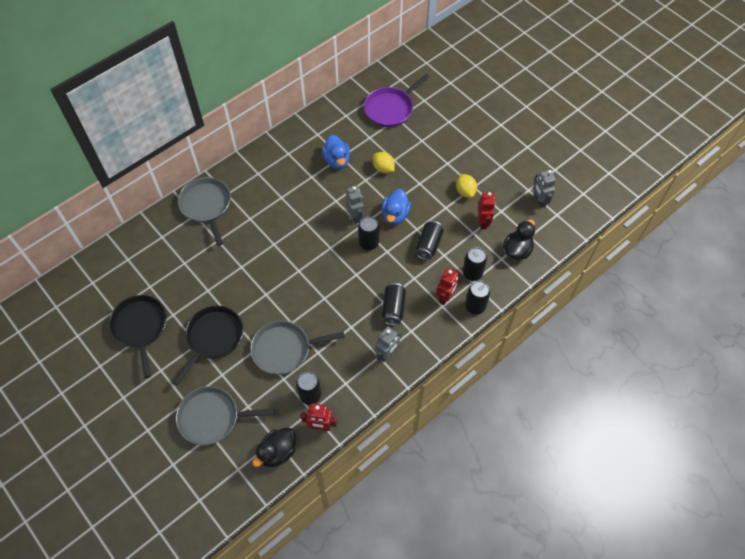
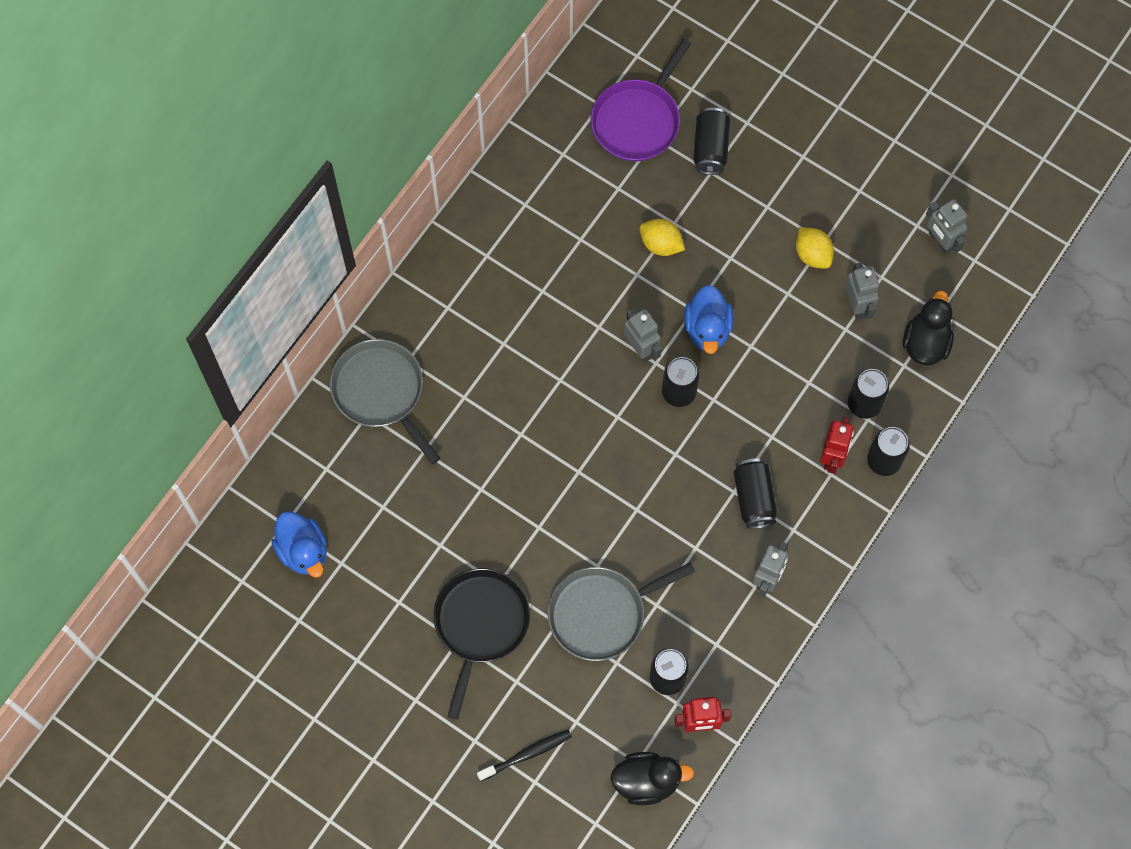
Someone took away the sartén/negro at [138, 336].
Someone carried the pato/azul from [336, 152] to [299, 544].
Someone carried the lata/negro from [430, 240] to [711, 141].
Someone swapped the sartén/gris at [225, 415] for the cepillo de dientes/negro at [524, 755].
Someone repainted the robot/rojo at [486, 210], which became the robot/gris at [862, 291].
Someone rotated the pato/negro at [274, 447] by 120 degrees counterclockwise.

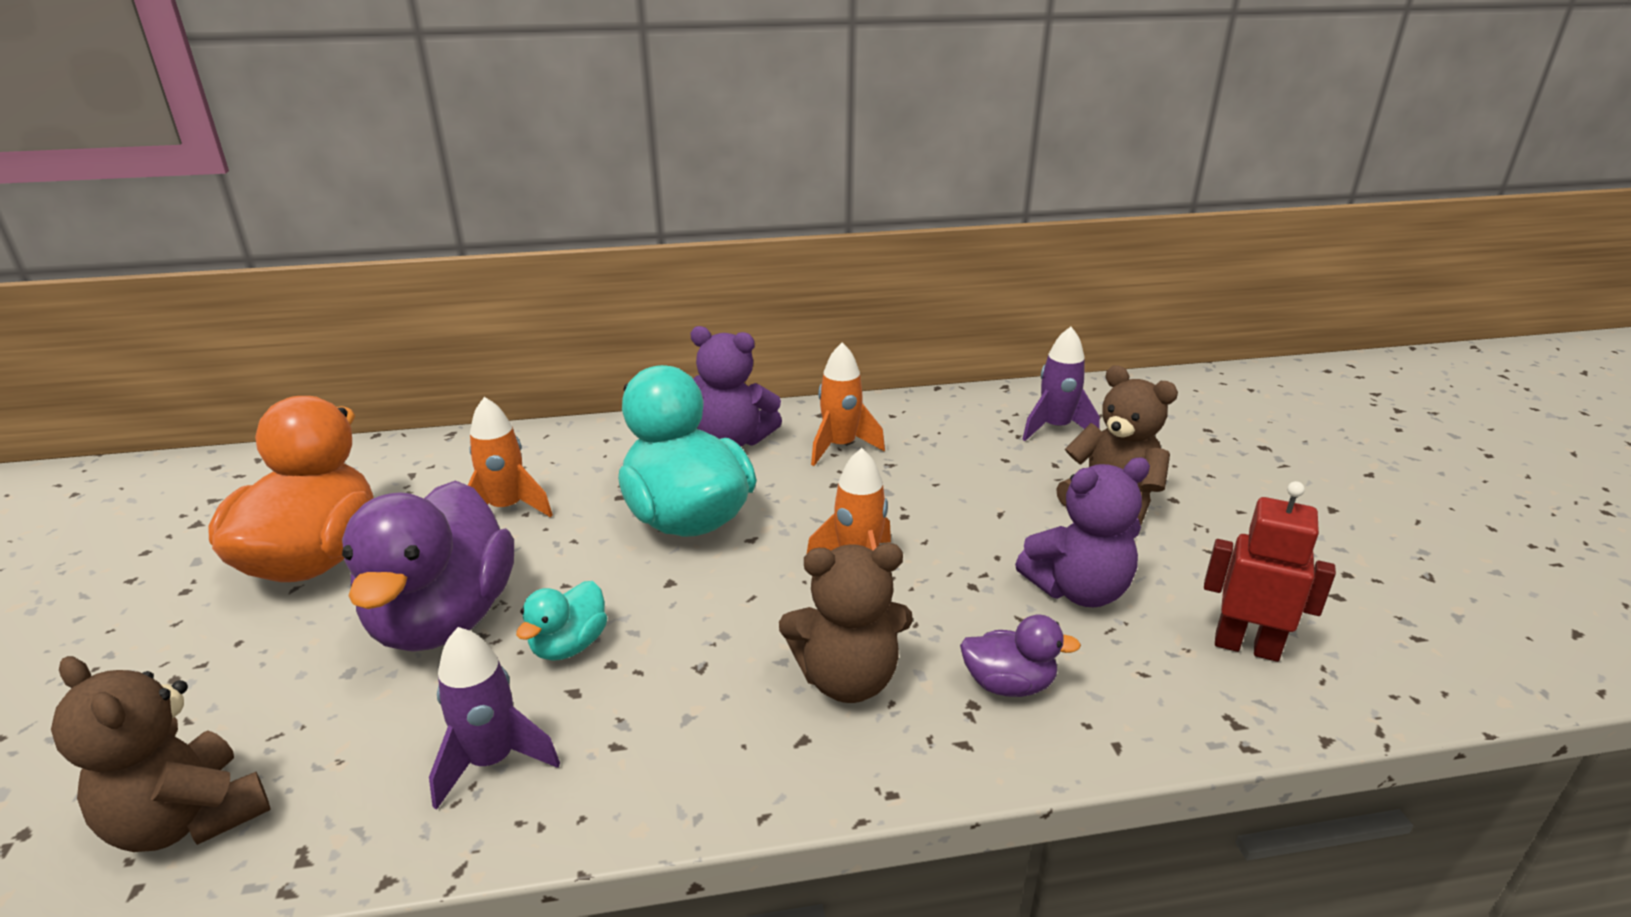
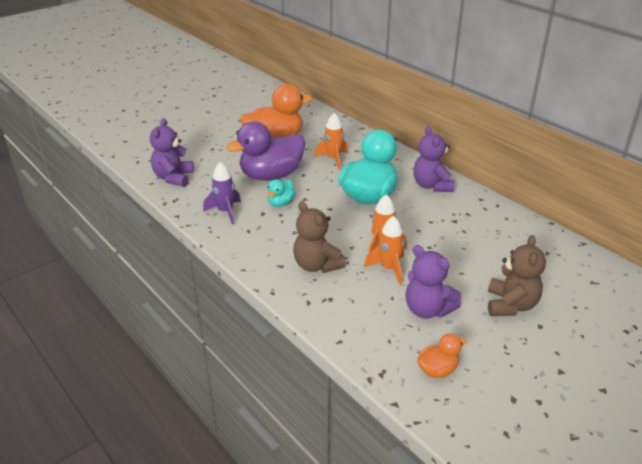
Someone took away the pato/morado at [1020, 656].
Someone took away the cohete/morado at [1061, 384].
Someone carried the cohete/naranja from [848, 404] to [384, 250].
Someone swapped the robot/rojo at [1270, 571] for the pato/naranja at [442, 355].
Someone repainted the osito/marrón at [161, 754], which became the osito/morado at [172, 152].
Someone rotated the pato/turquesa at [561, 621] by 60 degrees counterclockwise.

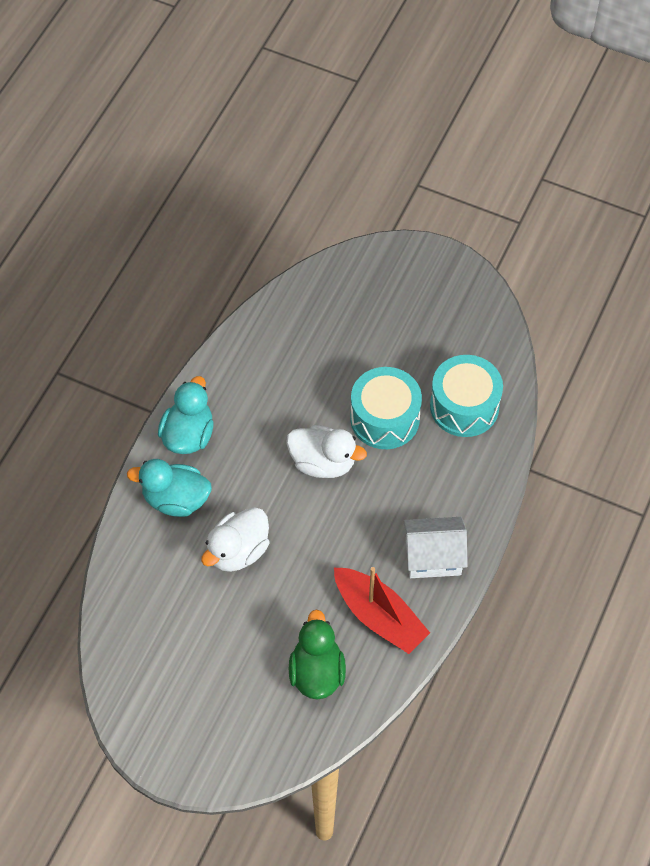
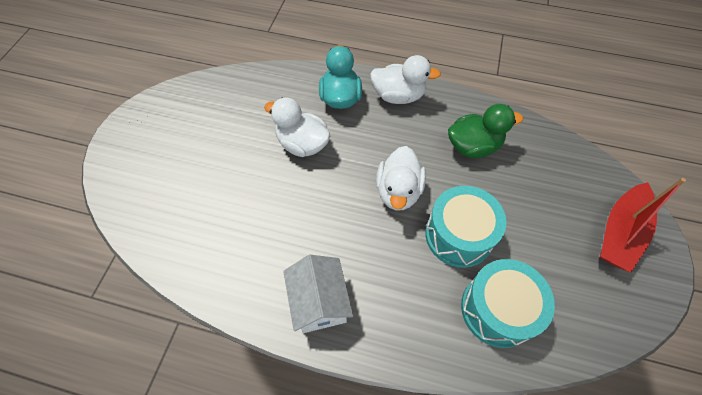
Someone carried the pato/verde from [317, 654] to [485, 131].
Someone carried the barco/rojo from [382, 610] to [643, 225].
Someone repainted the pato/turquesa at [186, 415], which became the pato/blanco at [405, 79].

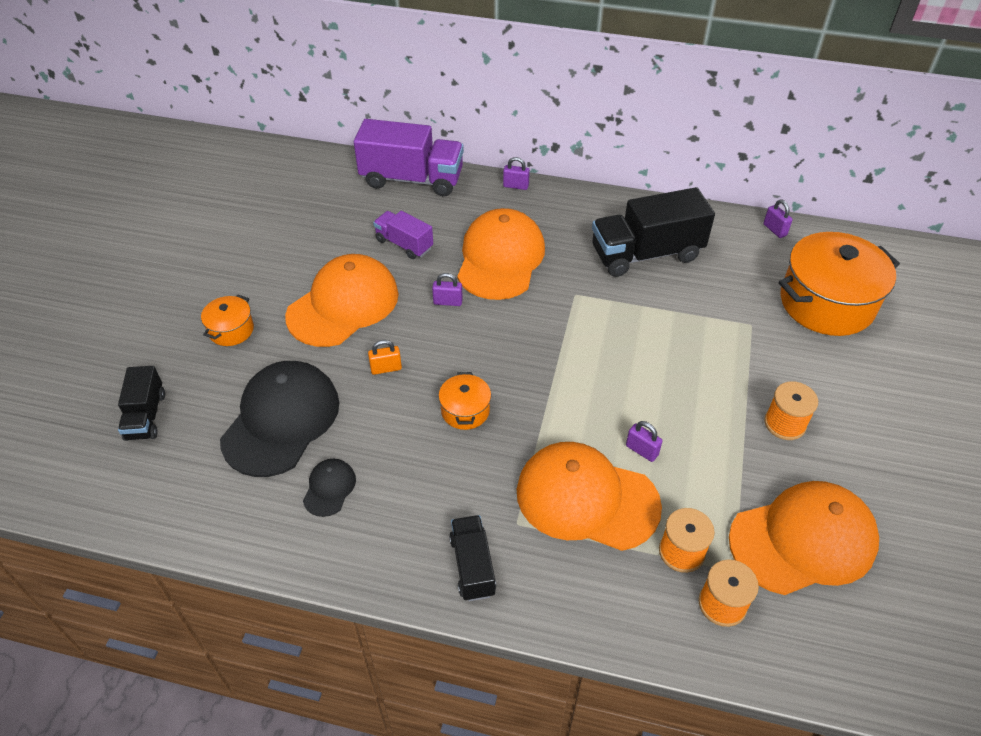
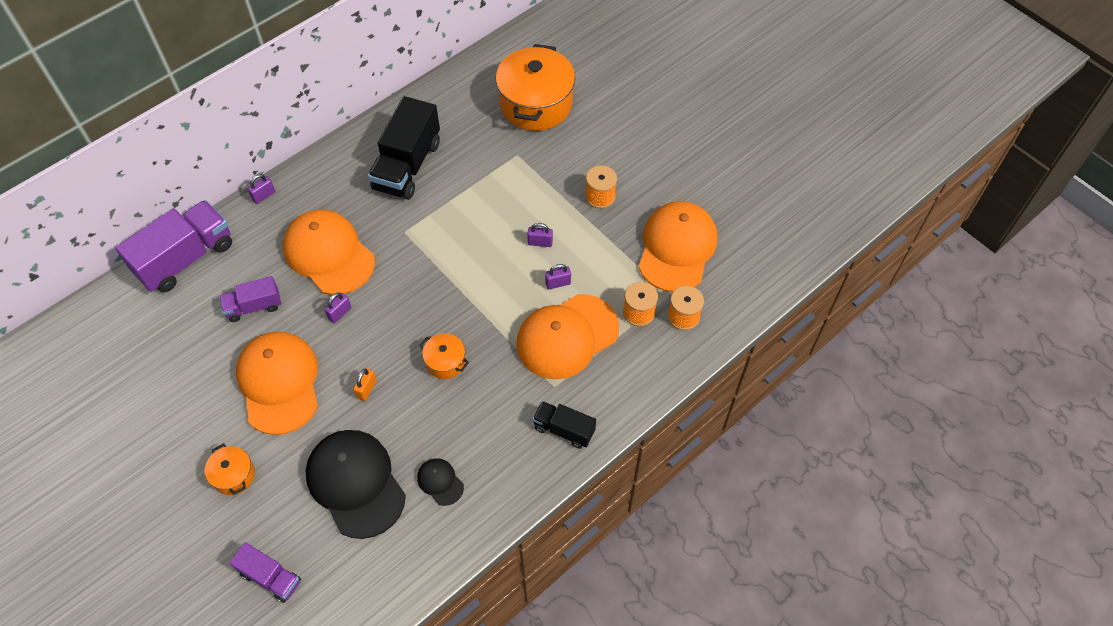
Someone carried the candado/morado from [778, 219] to [540, 235].
Someone repainted the camión/negro at [141, 403], which became the camión/morado at [265, 572].

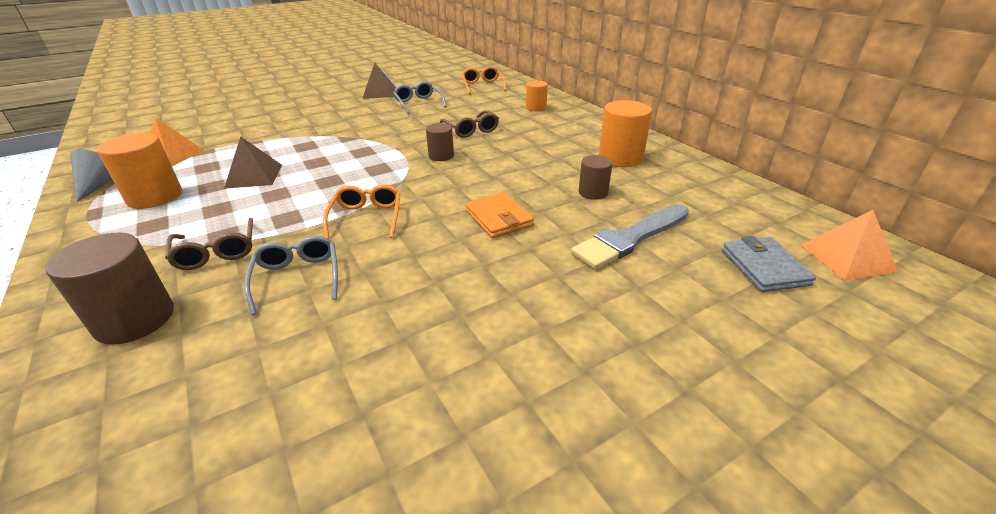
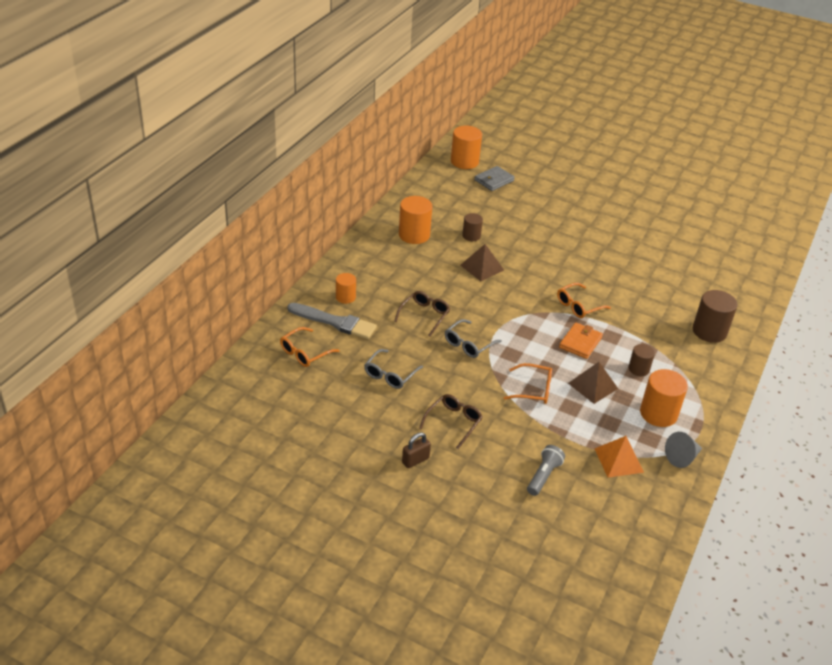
Someone put down the candado/marrón at [416, 450].
Someone put down the gafas/naranja at [528, 383].
Someone put down the lámpara de mano/gris at [546, 470].
Someone carried the gafas/marrón from [209, 244] to [451, 421].
Someone carried the gafas/gris from [291, 275] to [473, 338].
Someone carried the pirámide/marrón from [379, 81] to [482, 262].
Someone carried the cilindro/marrón from [440, 142] to [642, 360].
Someone carried the cartera/naranja from [499, 215] to [581, 340].
Someone carried the pincel/gris from [630, 236] to [332, 321].
Someone swapped the pirámide/naranja at [849, 245] for the cilindro/naranja at [466, 147].

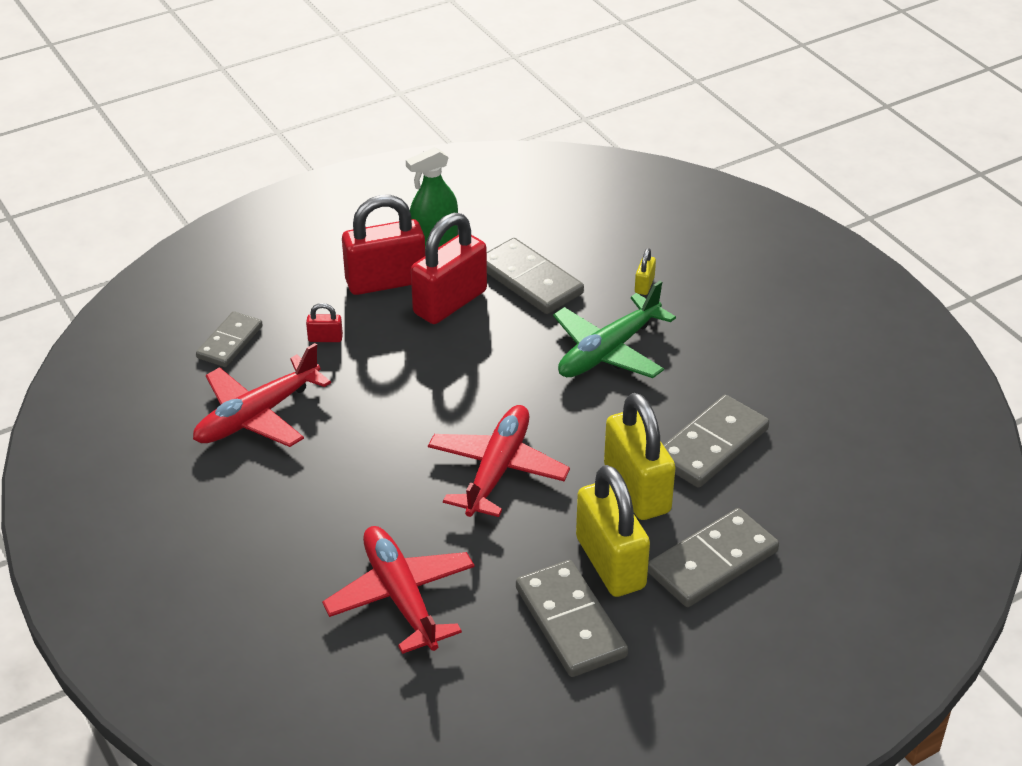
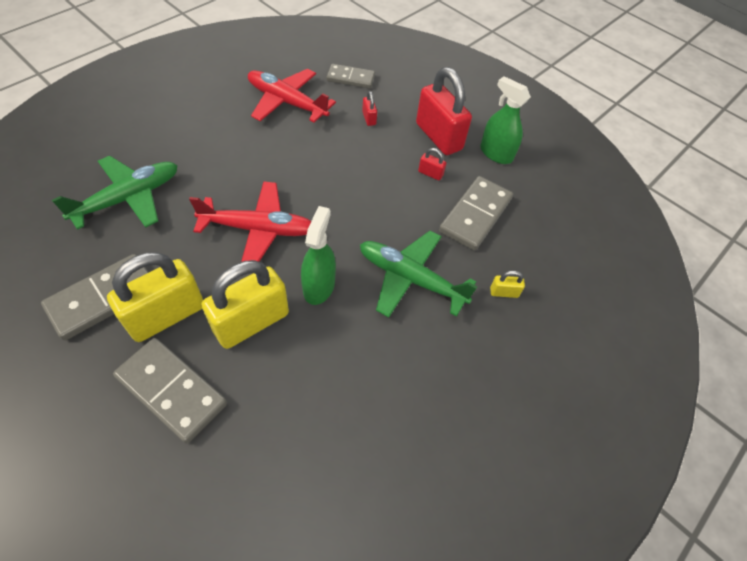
Someone took away the ficha de dominó/gris at [716, 441].
Someone put down the pulverizador/verde at [318, 255].
Someone repainted the avión/rojo at [398, 590], which became the avión/verde at [115, 193].
Someone scaled the candado/rojo at [449, 268] by 0.42.

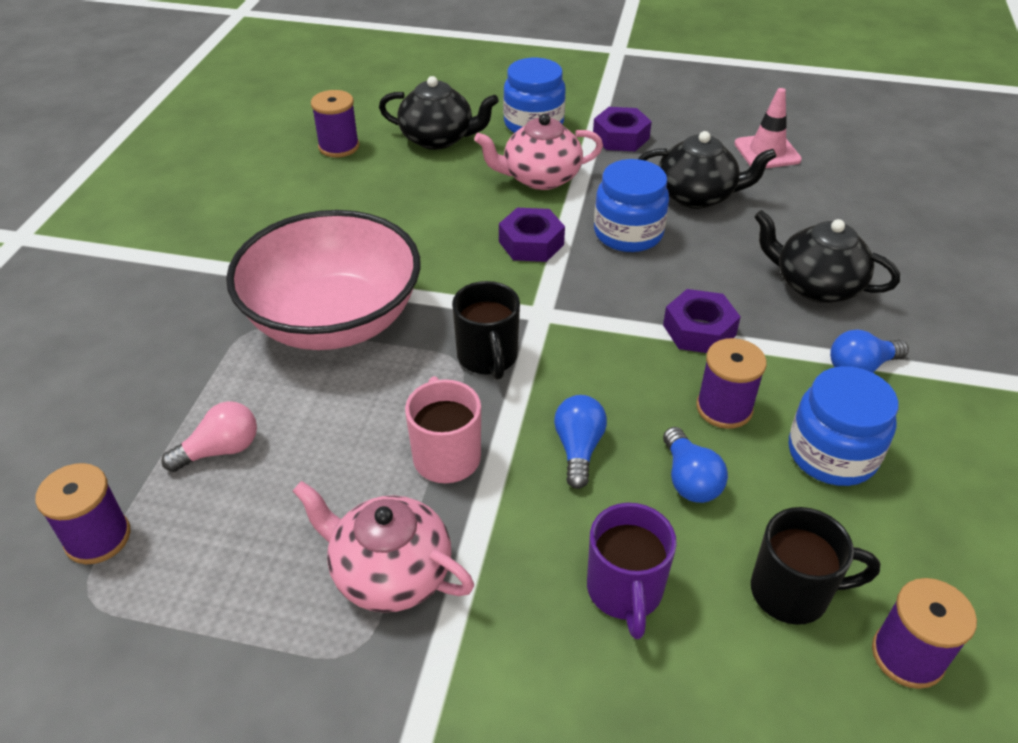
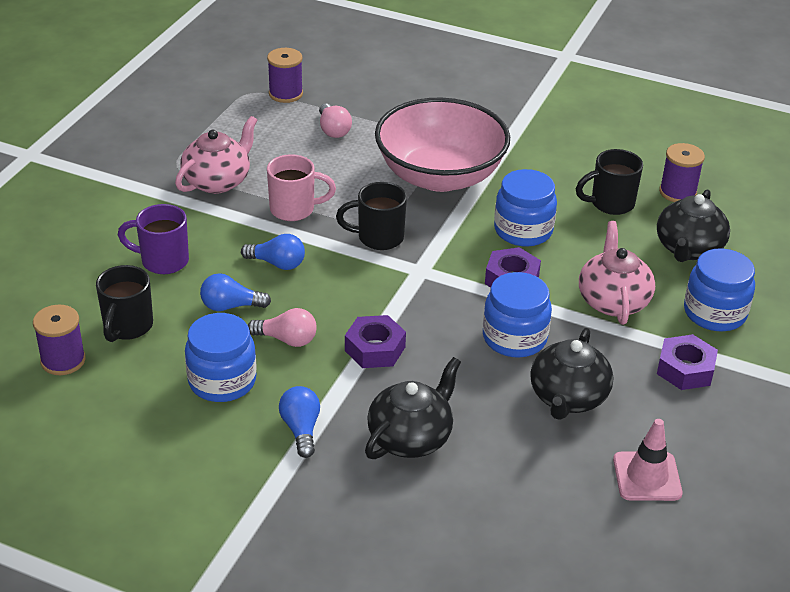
Someone put down the tarro/azul at [525, 208].
Someone put down the taza/negro at [609, 182].
Someone swapped the carrete/morado at [731, 383] for the bombilla/rosa at [282, 327].

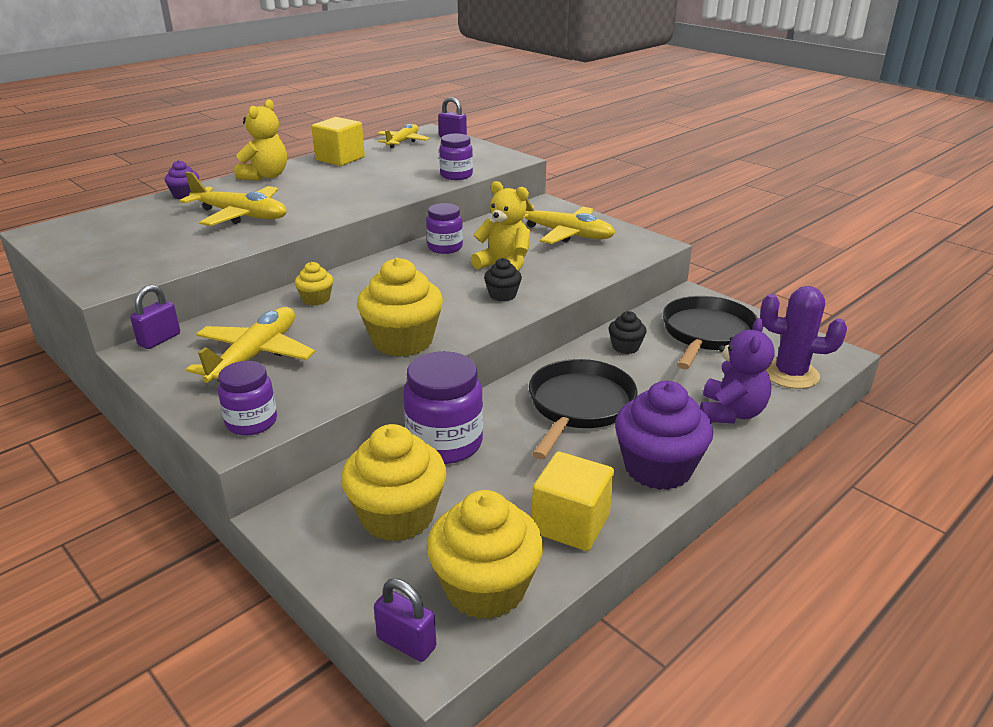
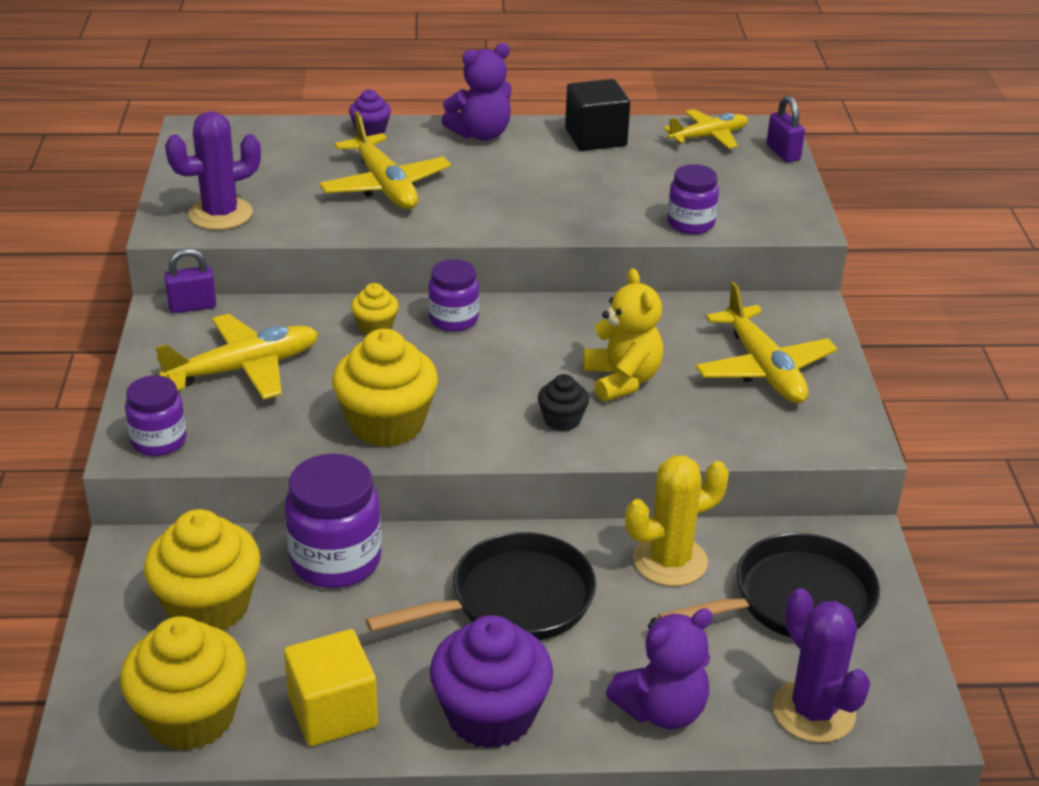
Someone took away the candado/morado at [405, 620].
Someone put down the cactus/morado at [213, 170].
Someone carried the tarro/morado from [444, 228] to [453, 295].
Someone swapped the magdalena/negro at [628, 332] for the cactus/amarillo at [677, 520].
Someone repainted the osito/amarillo at [260, 140], which became the osito/morado at [477, 92].
Someone repainted the cubo/amarillo at [338, 141], which became the cubo/negro at [597, 115].

